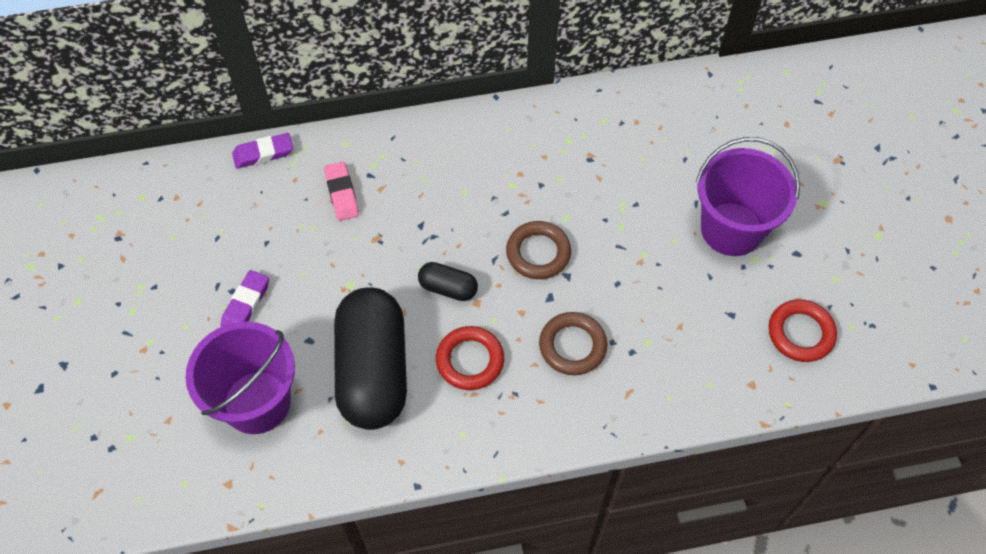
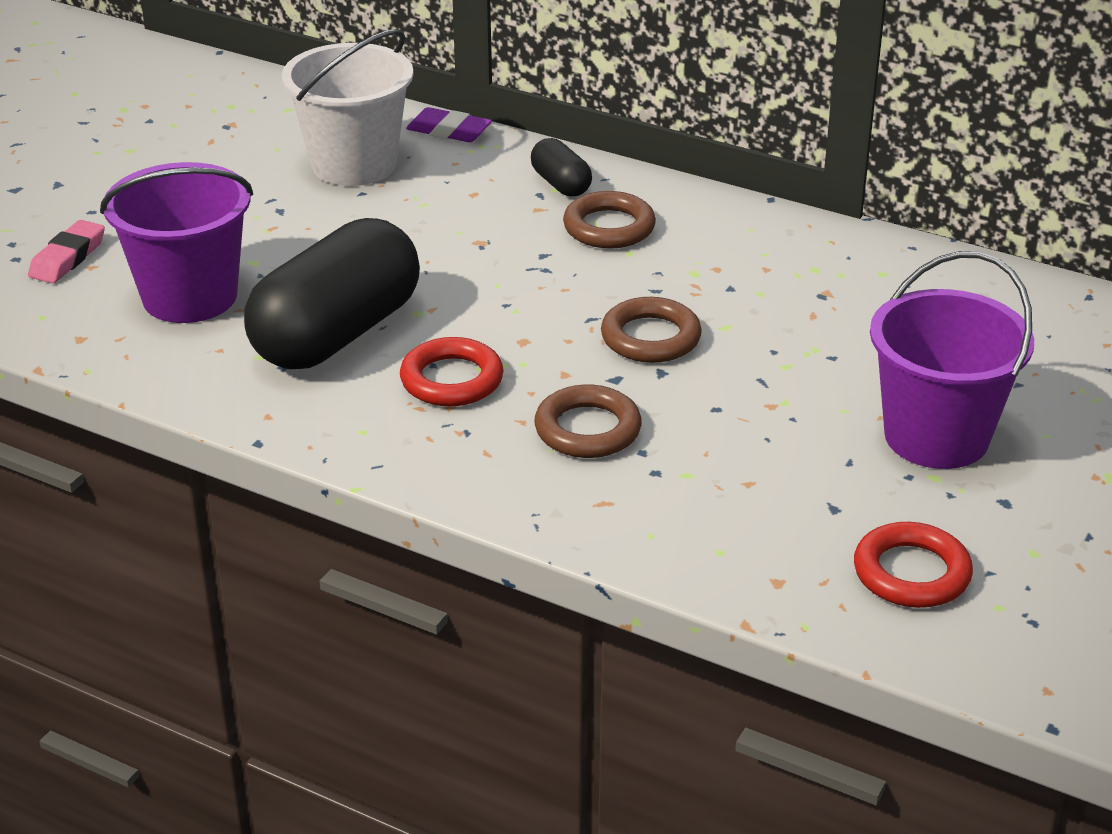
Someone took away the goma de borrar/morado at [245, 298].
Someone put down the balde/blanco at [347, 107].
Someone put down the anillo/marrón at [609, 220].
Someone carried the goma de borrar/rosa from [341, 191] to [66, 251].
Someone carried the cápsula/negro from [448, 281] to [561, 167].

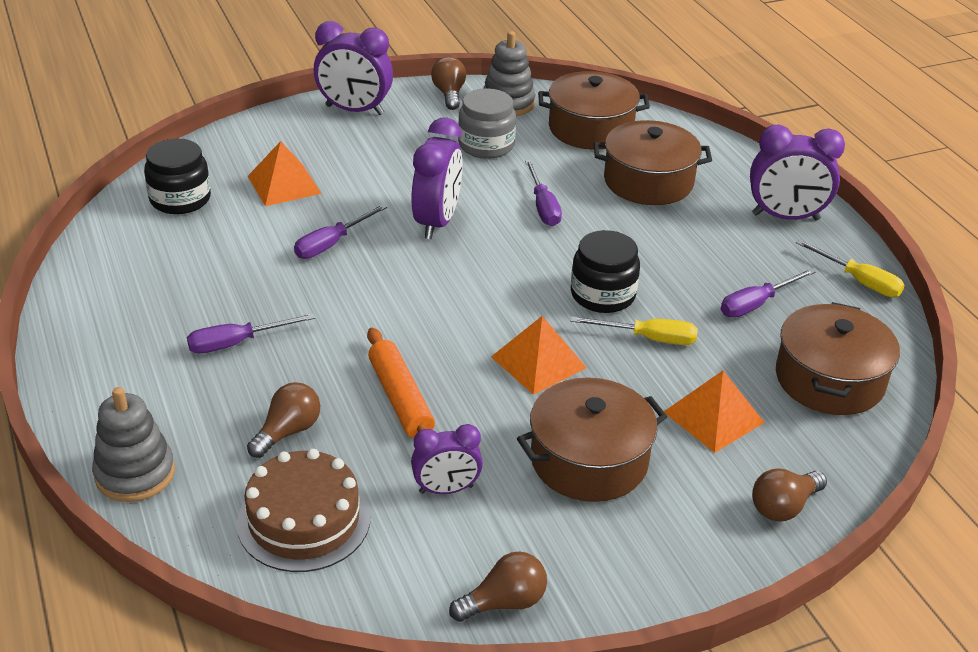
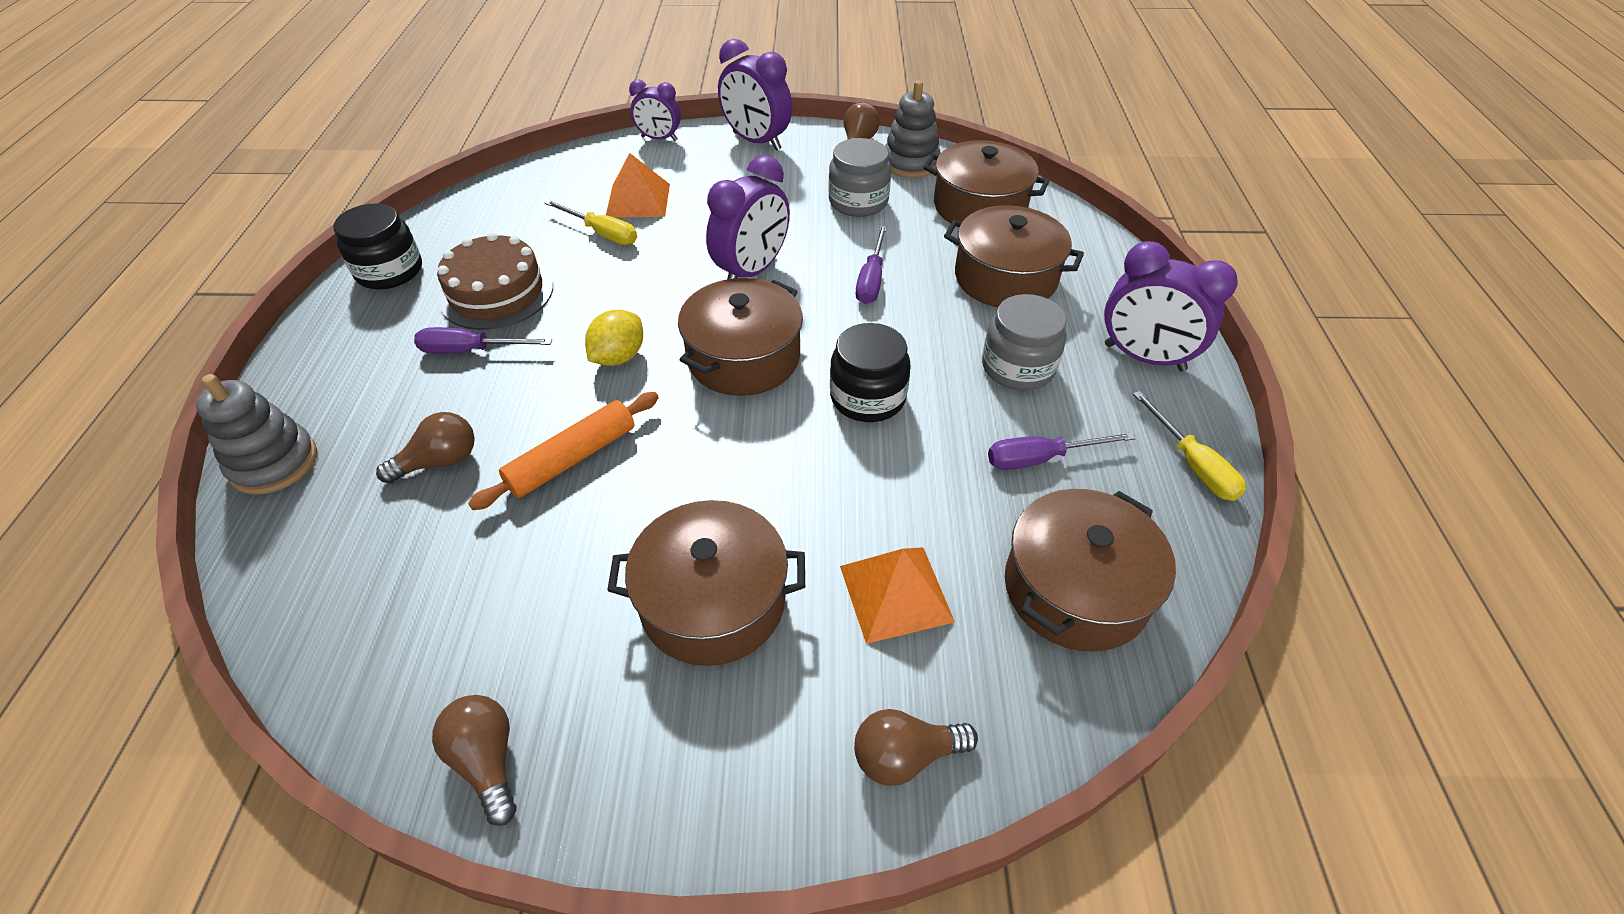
Someone took away the destornillador/morado at [340, 231].
Someone took away the pirámide/naranja at [539, 355].
Someone put down the limón/amarillo at [614, 338].
Someone put down the olla/marrón at [740, 337].
Someone put down the tarro/gris at [1024, 342].
Someone carried the tarro/negro from [177, 176] to [378, 246].
Someone carried the tarta/marrón from [304, 510] to [495, 281].
Someone carried the despertador/morado from [447, 459] to [655, 110].
Someone carried the destornillador/amarillo from [634, 330] to [591, 222].
Someone rotated the rodillo/naranja at [401, 383] by 45 degrees clockwise.
Someone rotated the bombilla/marrón at [498, 586] by 120 degrees counterclockwise.

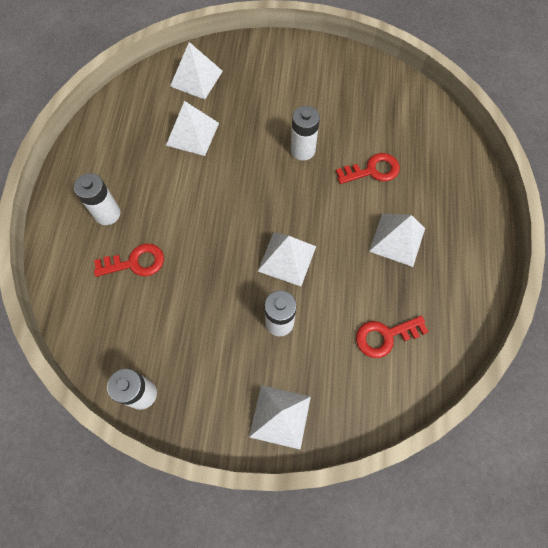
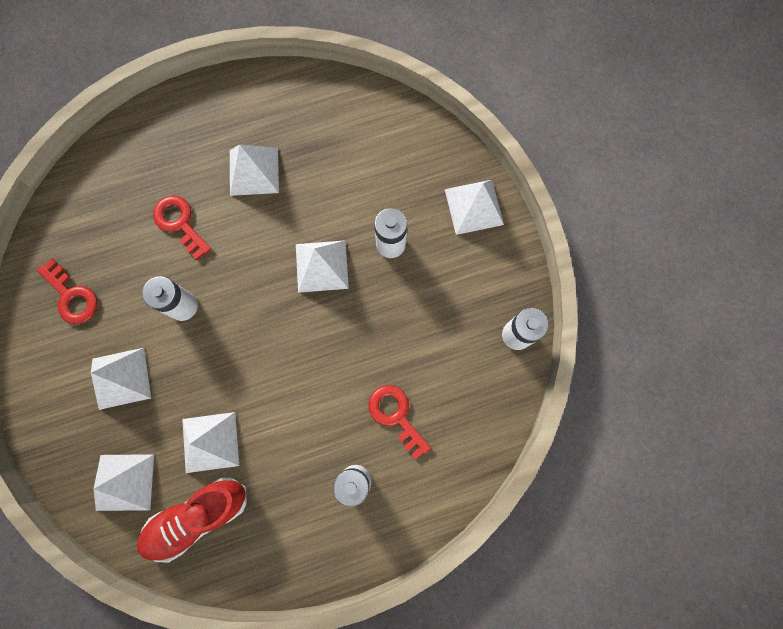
Someone put down the pirámide/blanco at [121, 379].
Someone put down the zapato/rojo at [192, 519].
Someone carried the llave/rojo from [392, 337] to [67, 291].

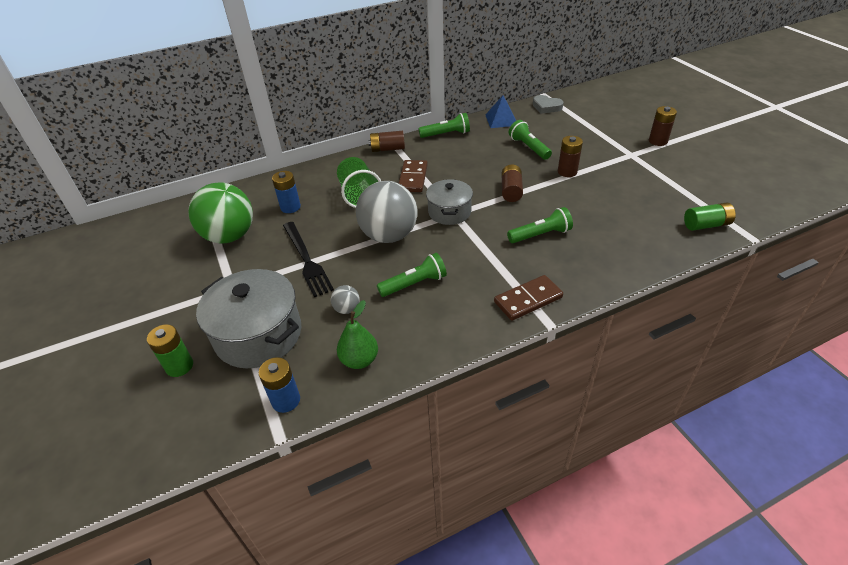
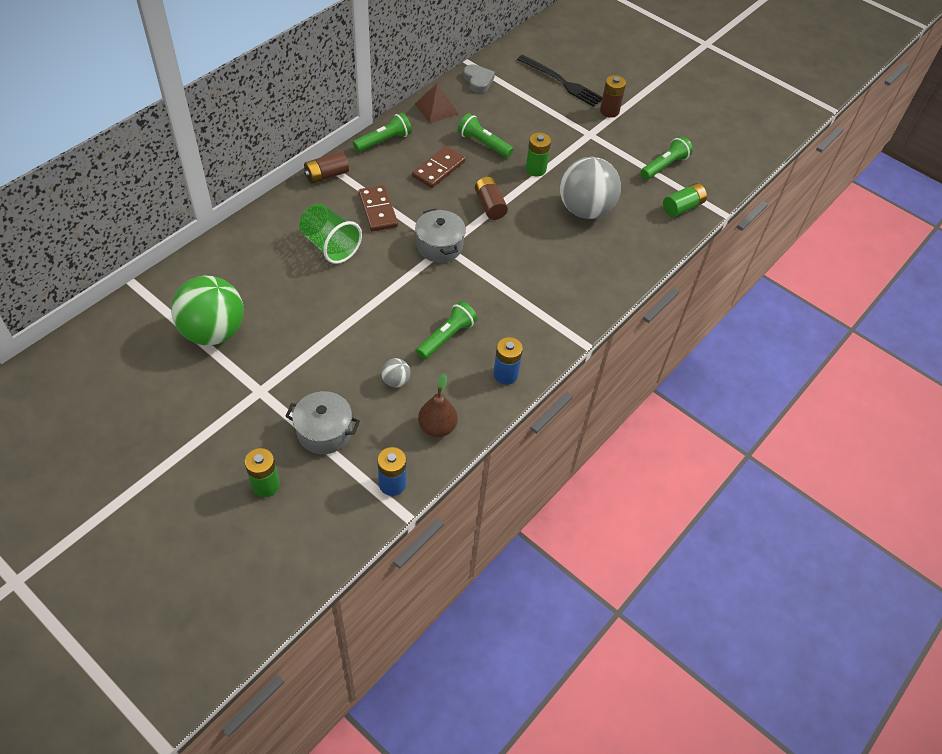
Someone carried the pila/azul from [286, 192] to [508, 360].
Someone carried the tenedor/negro from [308, 259] to [559, 81].
Someone carried the pelota/gris from [387, 212] to [590, 188].
Someone carried the ficha de dominó/marrón from [528, 298] to [439, 167].
Someone carried the lámpara de mano/verde from [540, 225] to [666, 158].
Someone repainted the pera/verde at [357, 334], which became the pera/marrón at [438, 405].
Someone repainted the pirámide/azul at [500, 112], which became the pirámide/marrón at [437, 103].
Someone repainted the pila/marrón at [570, 156], which became the pila/verde at [538, 154].
Someone rotated the corazón/gris at [548, 104] by 120 degrees counterclockwise.
Someone scaled the olla/gris at [248, 318] by 0.61.

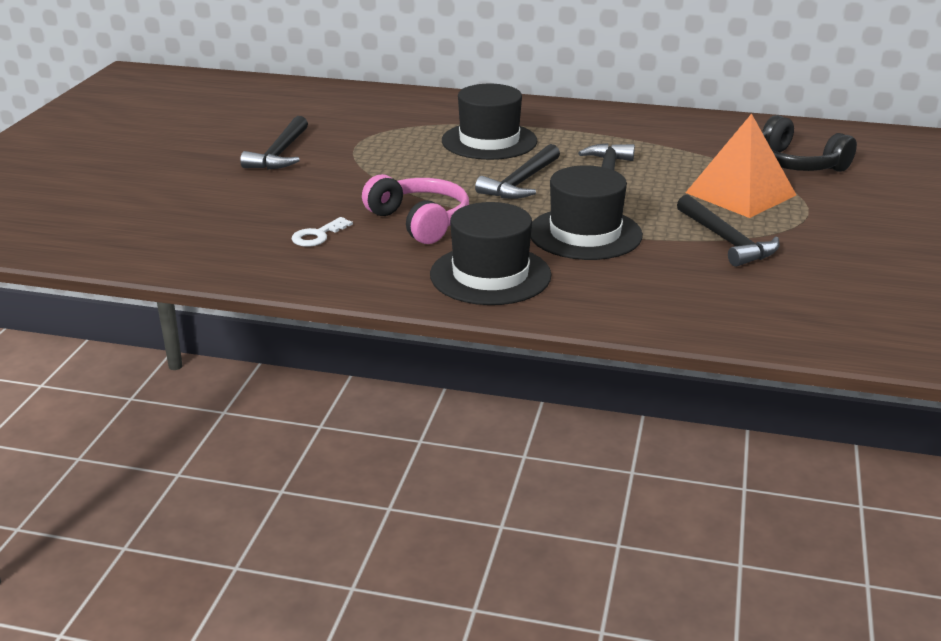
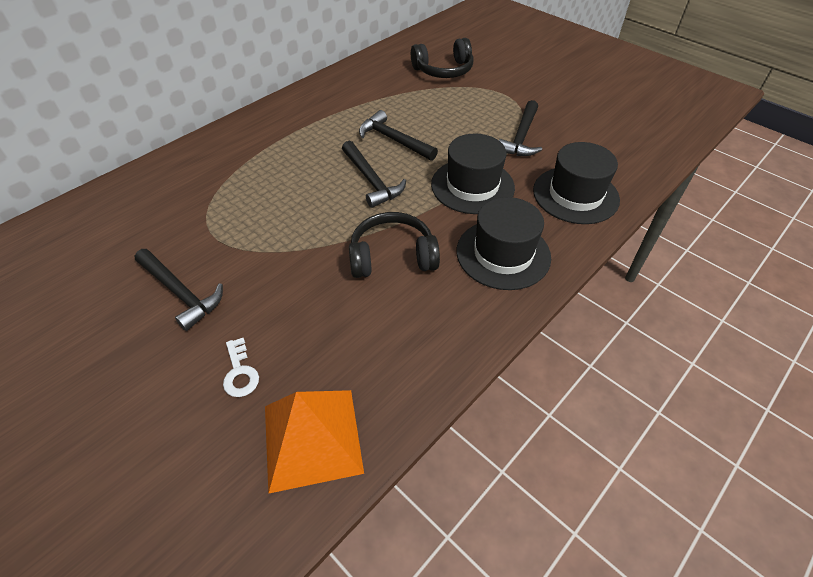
Someone carried the llave/blanco from [322, 232] to [241, 367].
Someone carried the sombrero/negro from [489, 122] to [576, 183].
Someone carried the pirámide/naranja from [740, 165] to [314, 442].
Someone repainted the auriculares/rosa at [415, 209], which became the auriculares/negro at [394, 245].
Someone rotated the martillo/negro at [728, 231] by 105 degrees clockwise.

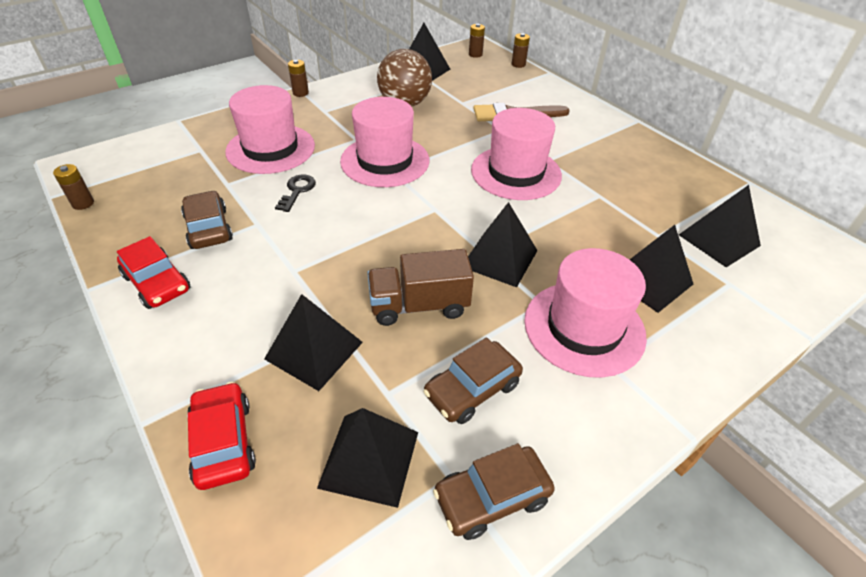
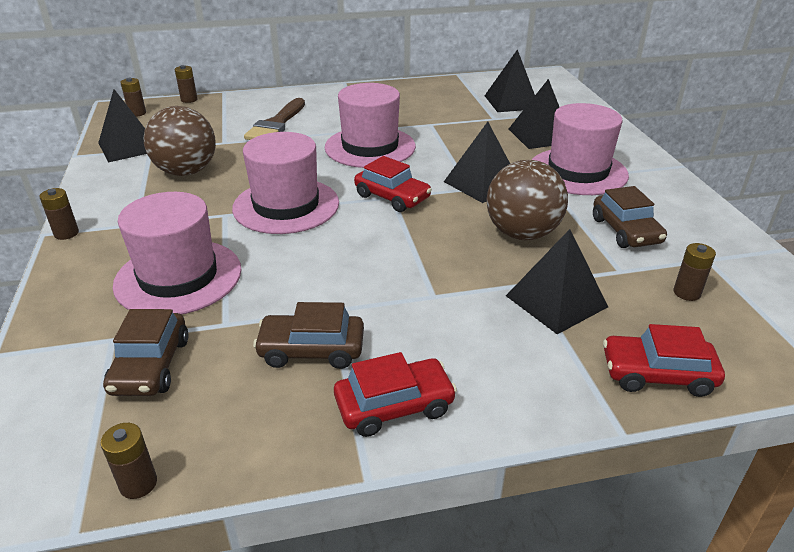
Someone took away the llave/negro at [295, 193].
Someone put down the coche/rojo at [393, 184].
Someone carried the coche/marrón from [494, 491] to [145, 352].
Someone swapped the pirámide/negro at [367, 458] for the pila/marrón at [694, 272].
Someone swapped the camión/marrón at [420, 287] for the pelota/marrón at [527, 200].

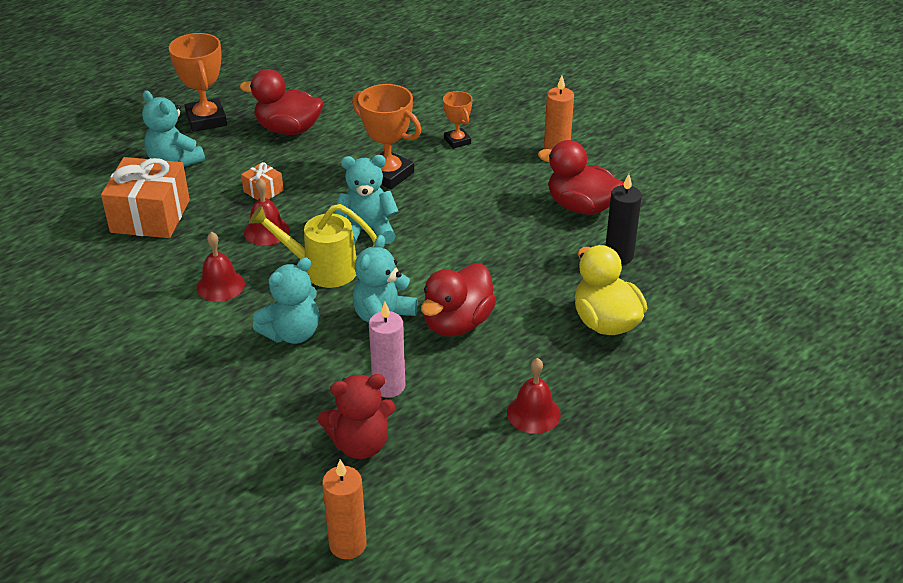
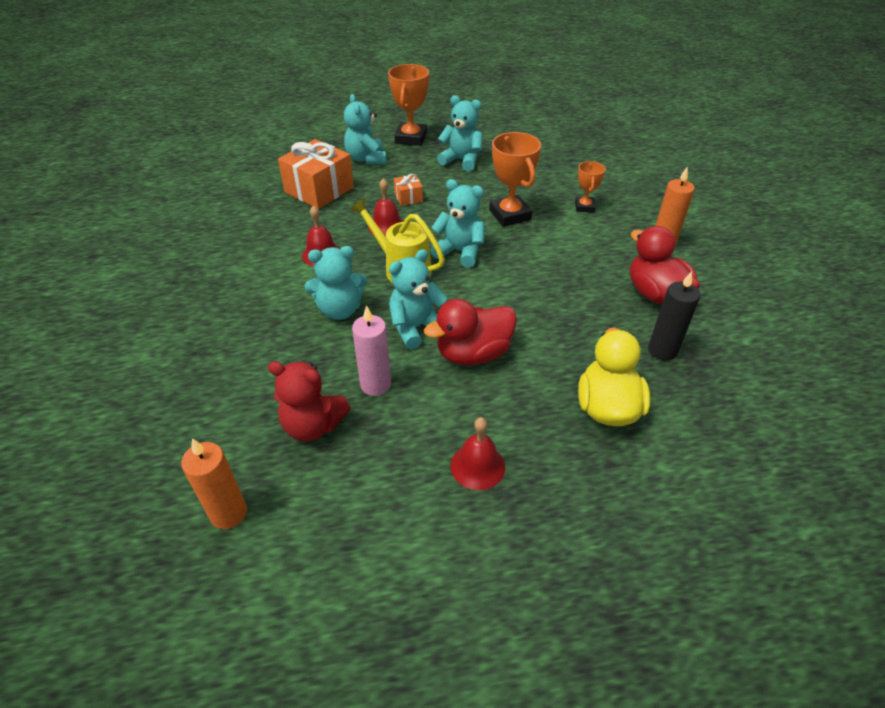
Someone swapped the pato/rojo at [281, 102] for the osito/turquesa at [459, 133].

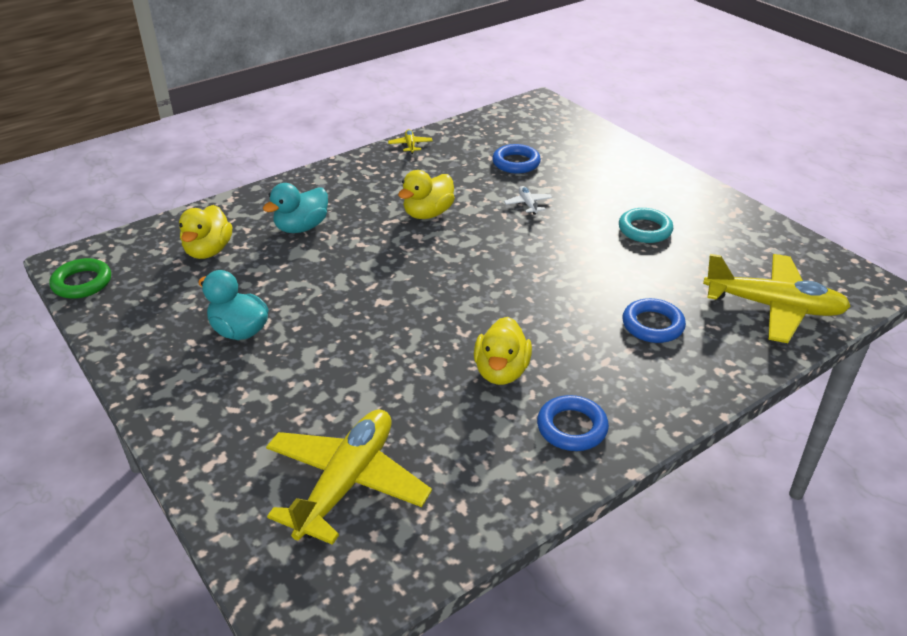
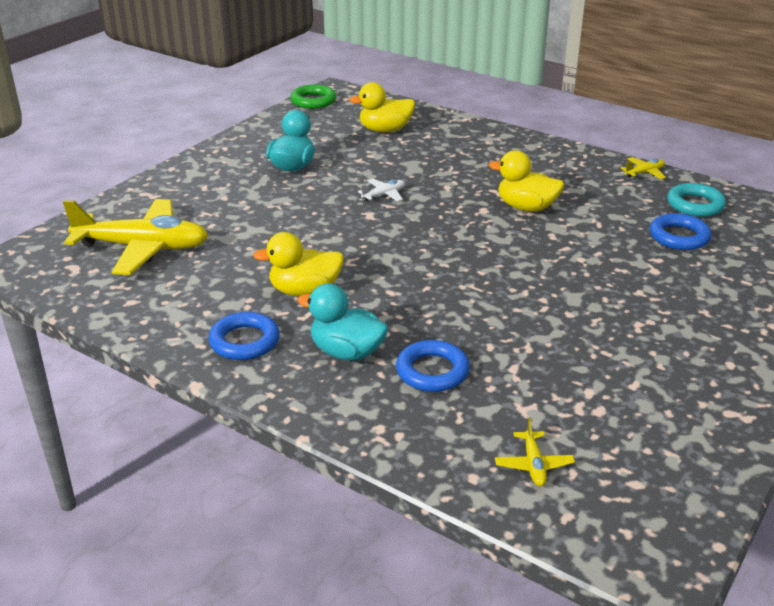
Someone carried the pato/turquesa from [295, 208] to [342, 322].
Someone carried the avión/blanco from [528, 200] to [381, 190].
Someone carried the anillo/turquesa from [646, 225] to [696, 200].
Someone scaled the avión/amarillo at [777, 298] by 0.41.

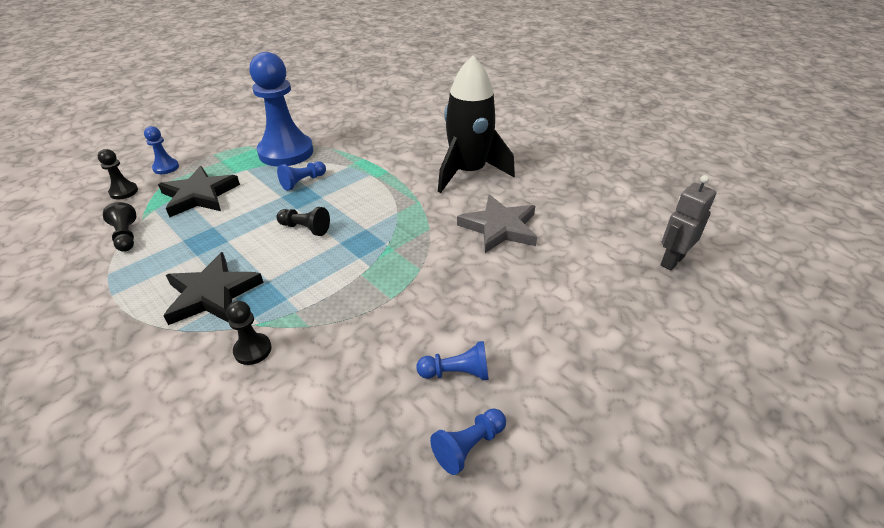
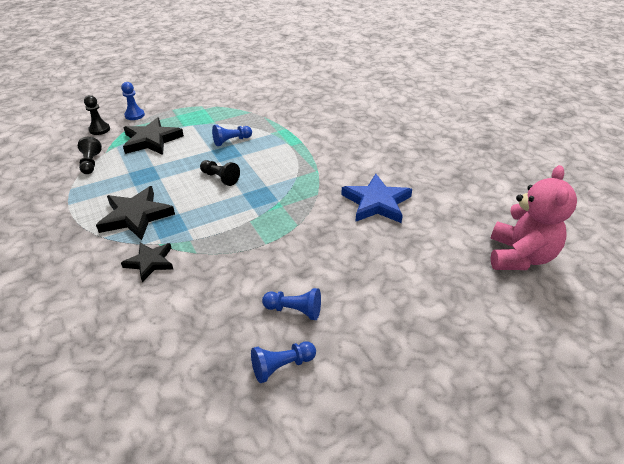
Someone took away the peón/azul at [281, 109].
Someone took away the cohete/negro at [476, 124].
Someone swapped the peón/negro at [249, 333] for the estrella/negro at [147, 262].
Someone swapped the robot/gris at [688, 222] for the osito/rosa at [533, 217].
Someone repainted the estrella/gris at [497, 224], which became the estrella/azul at [376, 198].

